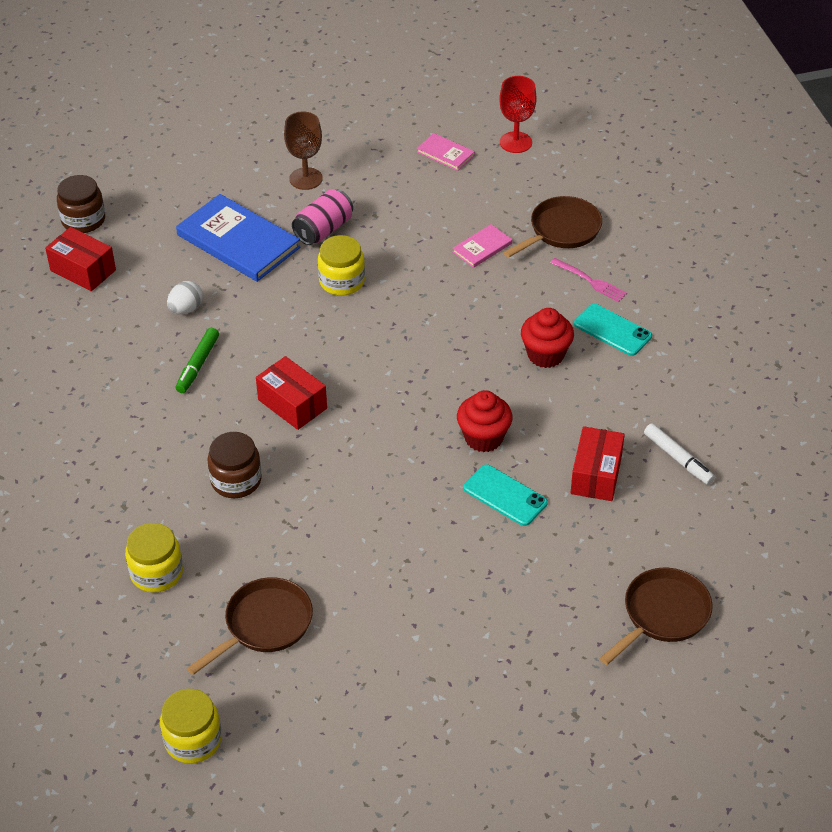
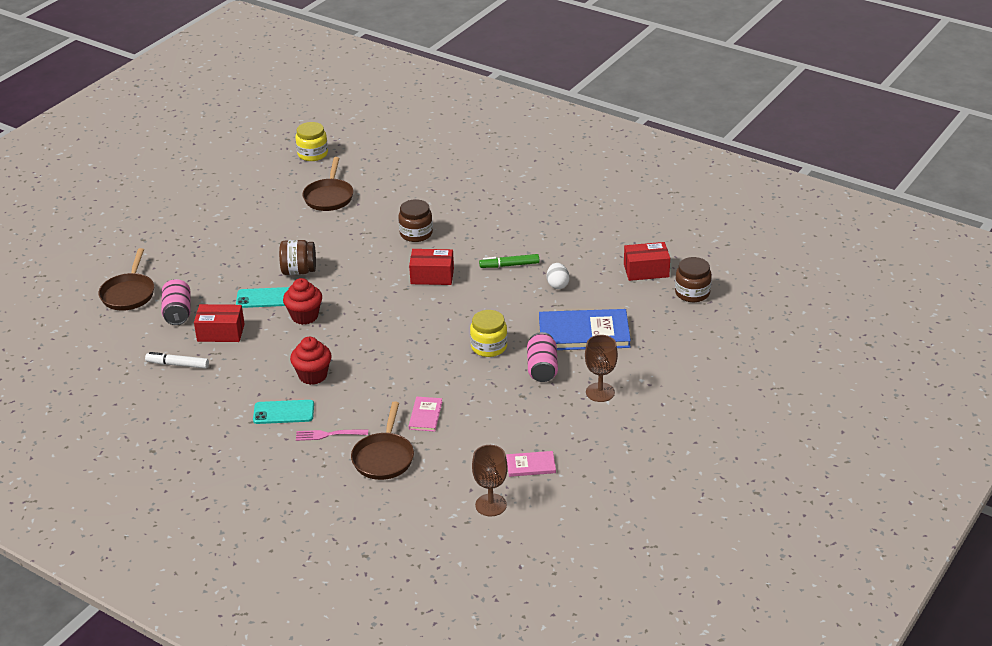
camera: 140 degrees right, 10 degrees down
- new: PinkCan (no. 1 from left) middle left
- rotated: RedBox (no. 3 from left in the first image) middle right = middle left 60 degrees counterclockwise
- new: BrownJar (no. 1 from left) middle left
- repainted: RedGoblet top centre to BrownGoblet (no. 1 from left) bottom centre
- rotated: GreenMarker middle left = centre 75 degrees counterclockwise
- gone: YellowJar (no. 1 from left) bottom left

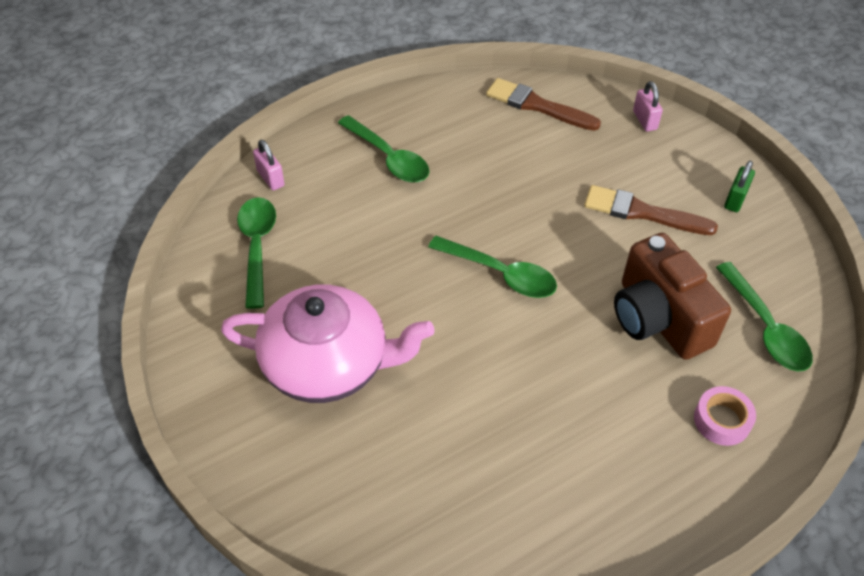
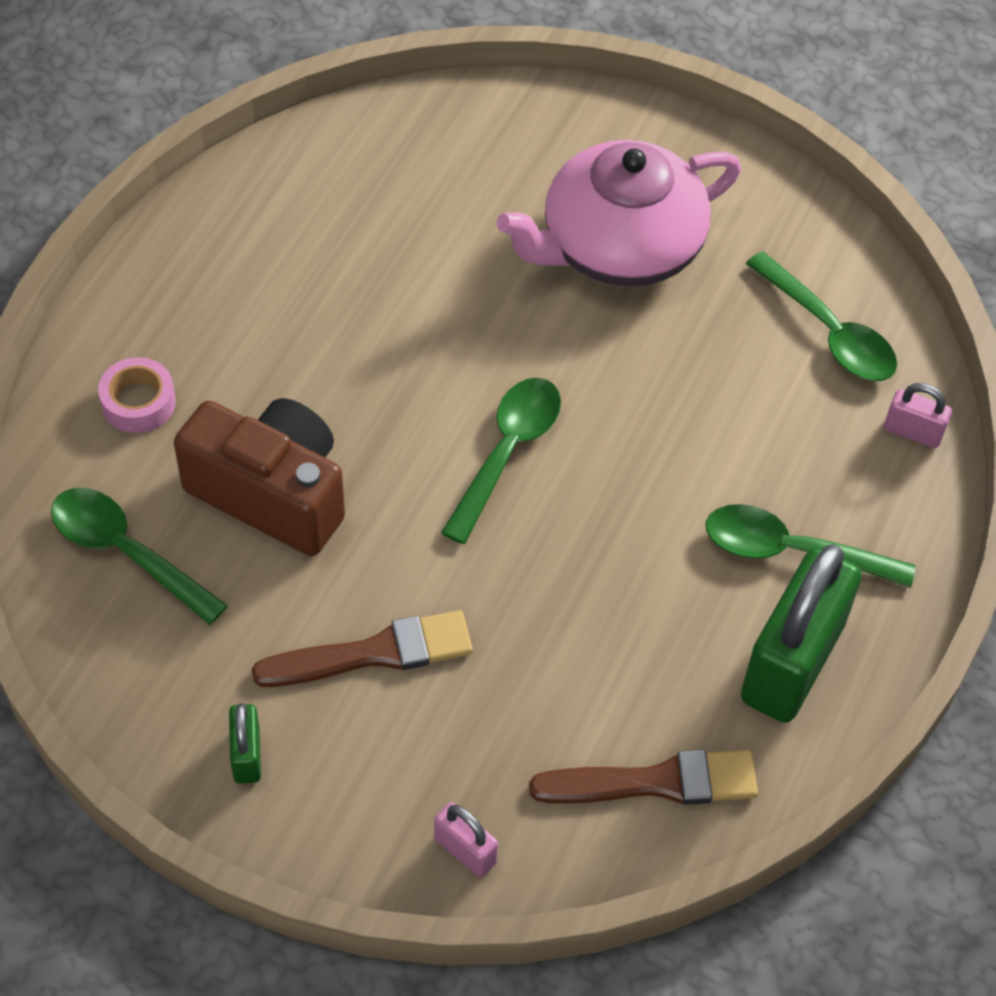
camera: 145 degrees right, 5 degrees up
- rotated: GreenSpoon (no. 3 from left in the first image) centre = centre 120 degrees clockwise
- new: GreenPadlock (no. 2 from left) middle right

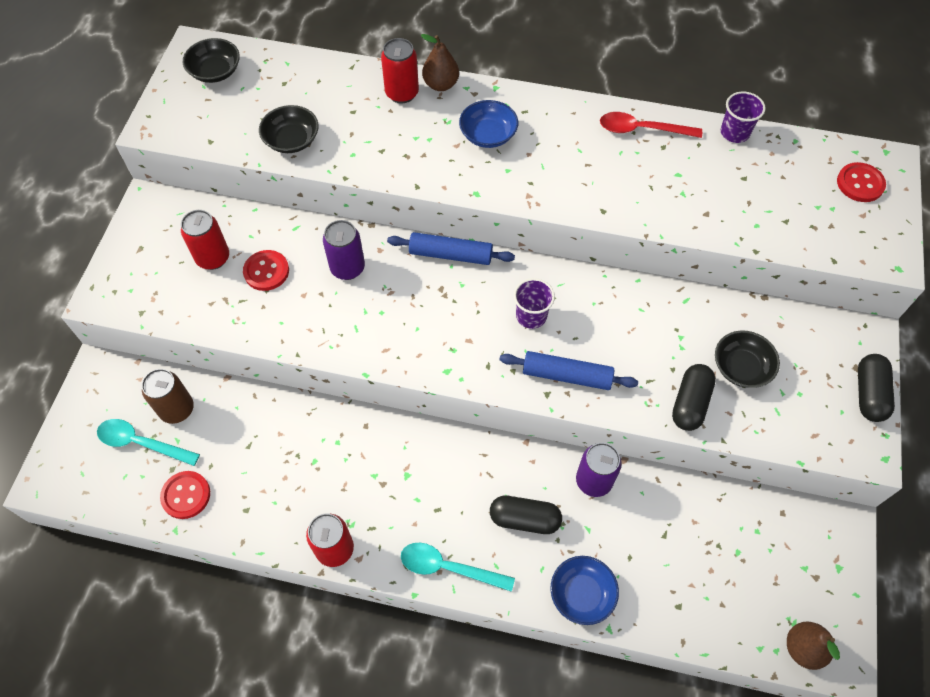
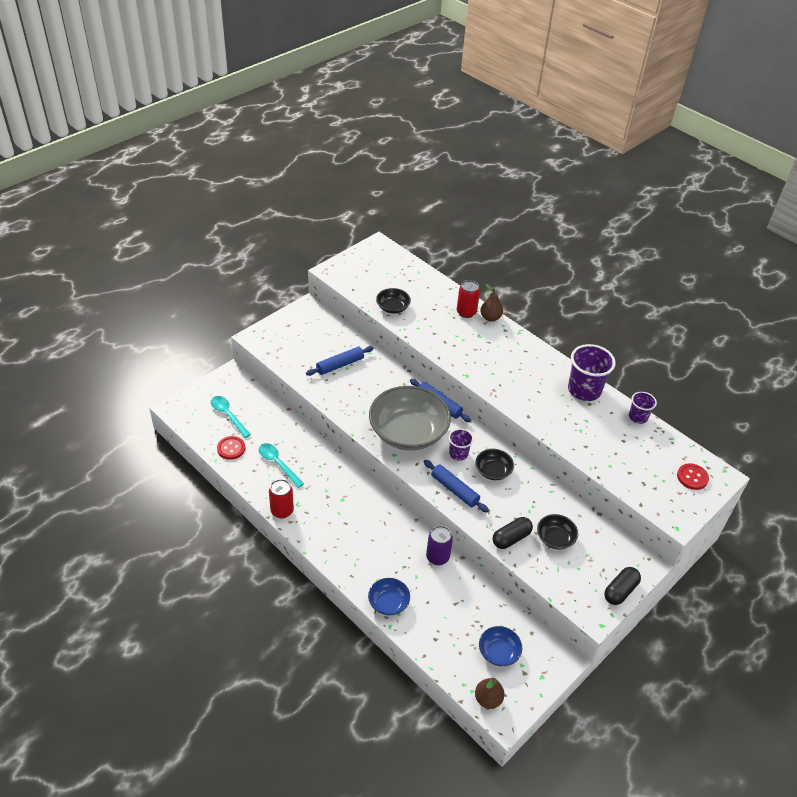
camera: 30 degrees right, 15 degrees down
- shifted: TurquoiseSpoon (no. 2 from left) bottom centre to centre
- swapped: RedButton (no. 2 from left) middle left to BlueRollingPin (no. 1 from left) centre
- new: GreyBowl centre
- shifted: BlackBowl (no. 1 from left in the first image) top left to BlackBowl (no. 2 from left) centre
- shifted: BlueBowl (no. 1 from left in the first image) top centre to BlueBowl (no. 2 from left) bottom centre
- swapped: RedSpoon top right to PurpleCup (no. 2 from left) middle right
- gone: BrownCan middle left
- gone: RedCan (no. 1 from left) middle left
- gone: PurpleCan (no. 1 from left) centre
- gone: BlackCapsule (no. 1 from left) bottom centre

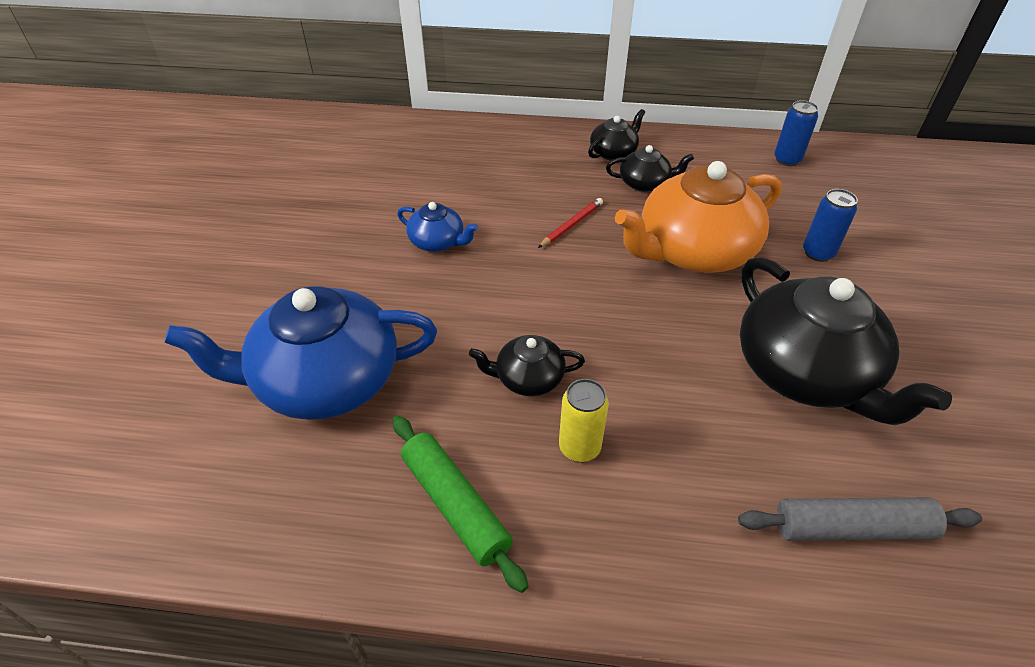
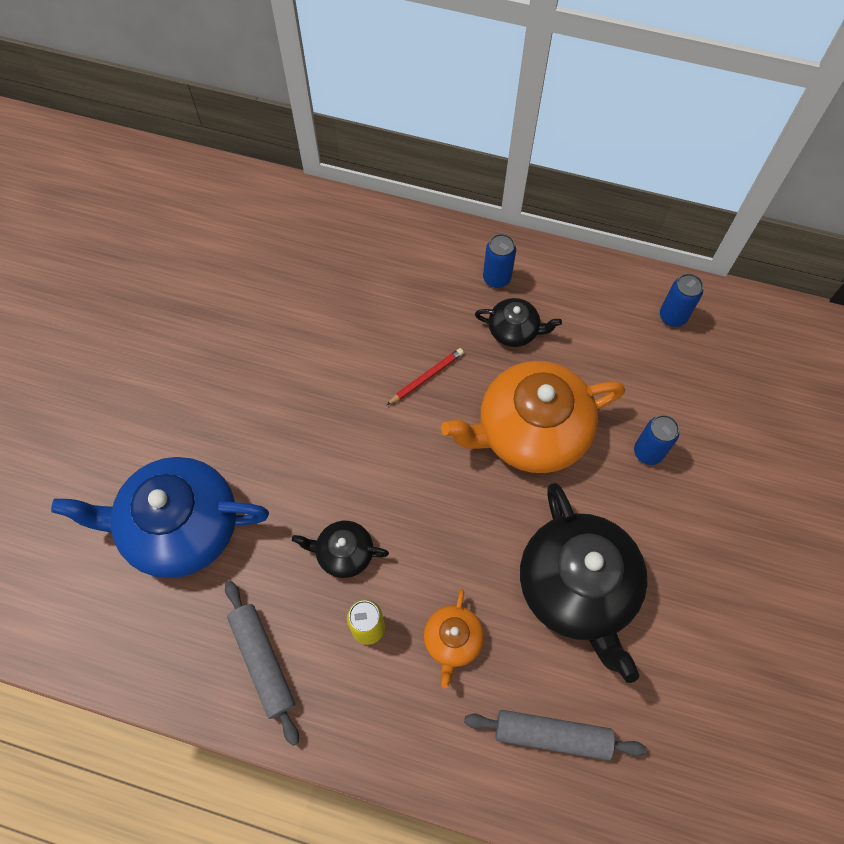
camera: 10 degrees right, 20 degrees up
- repainted: GreenRollingPin bottom centre to GreyRollingPin (no. 1 from left) bottom left
- new: OrangeTeapot (no. 1 from left) bottom centre
- swapped: BlackTeapot (no. 2 from left) top centre to BlueCan (no. 1 from left) top centre
- gone: BlueTeapot (no. 2 from left) centre

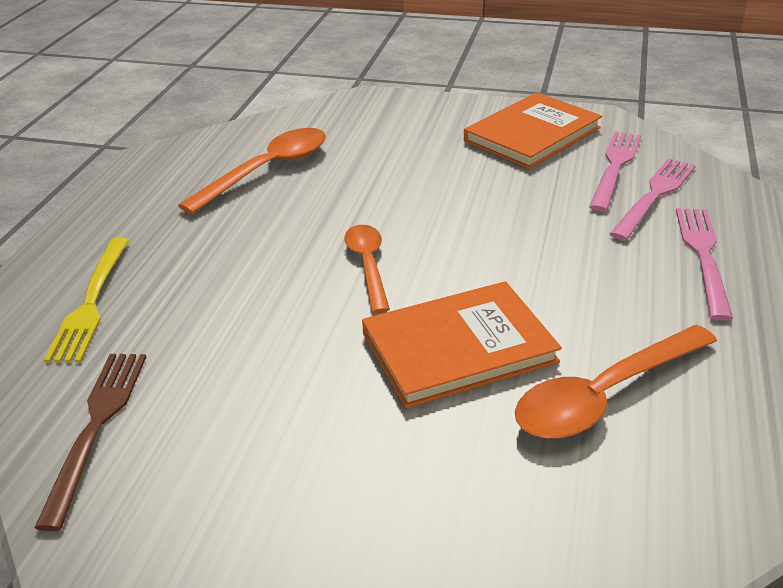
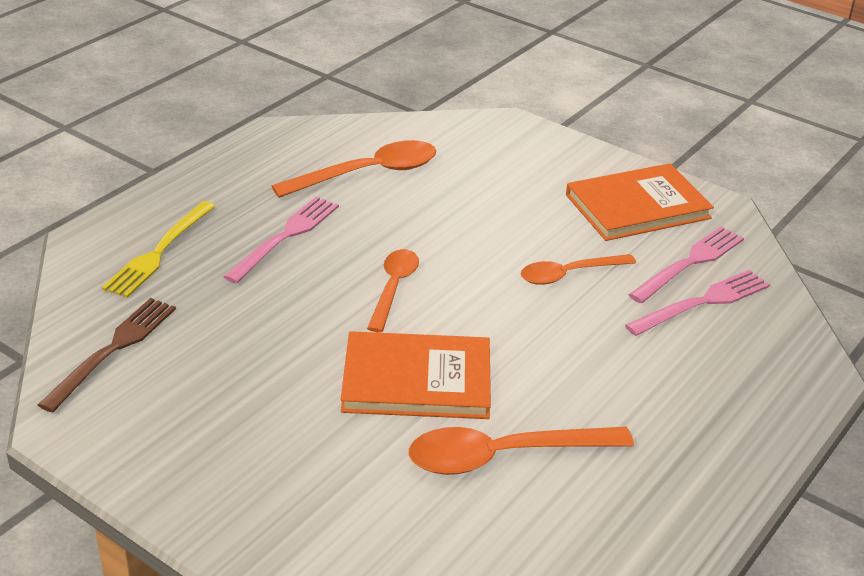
camera: 20 degrees right, 0 degrees up
- shifted: PinkFork (no. 3 from left in the first image) middle right to PinkFork (no. 1 from left) middle left
- new: OrangeSpoon (no. 4 from left) middle right

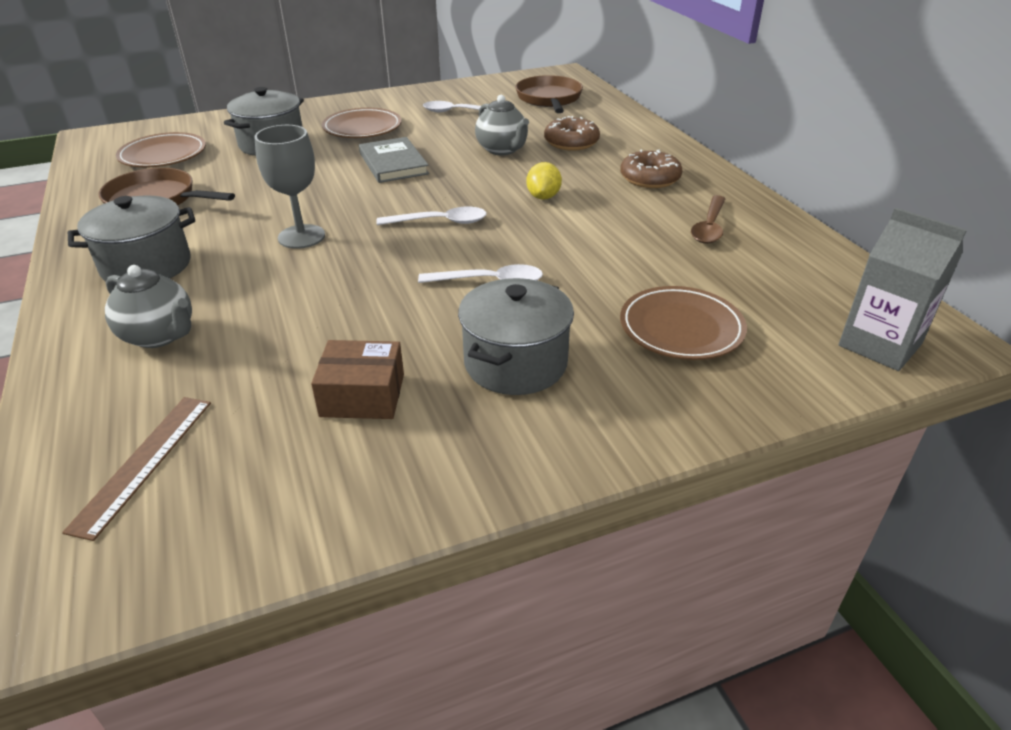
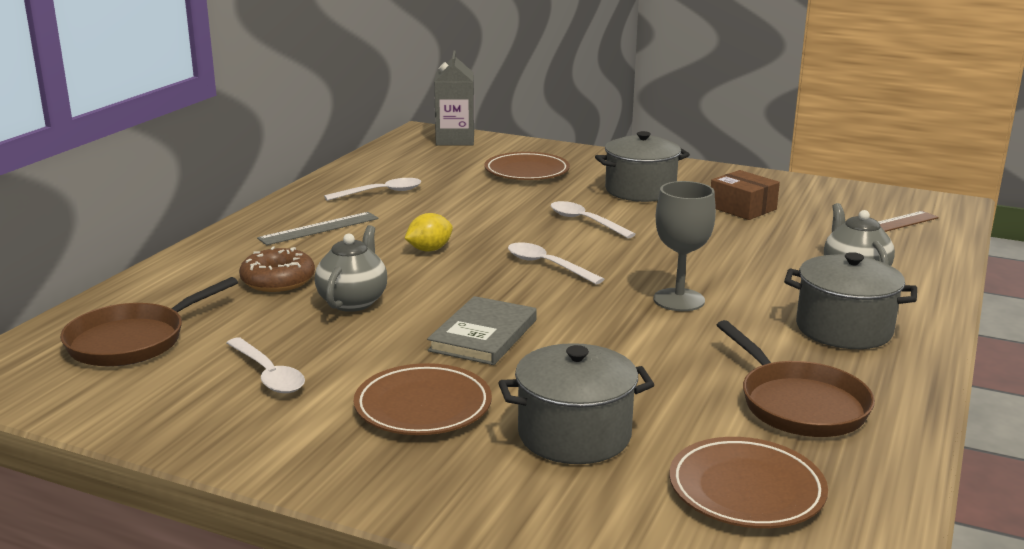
camera: 135 degrees left, 15 degrees down
- swapped: BrownDonut (no. 2 from left) top centre to GreyRuler middle left
- repainted: BrownSpoon top right to WhiteSpoon (no. 2 from left) centre

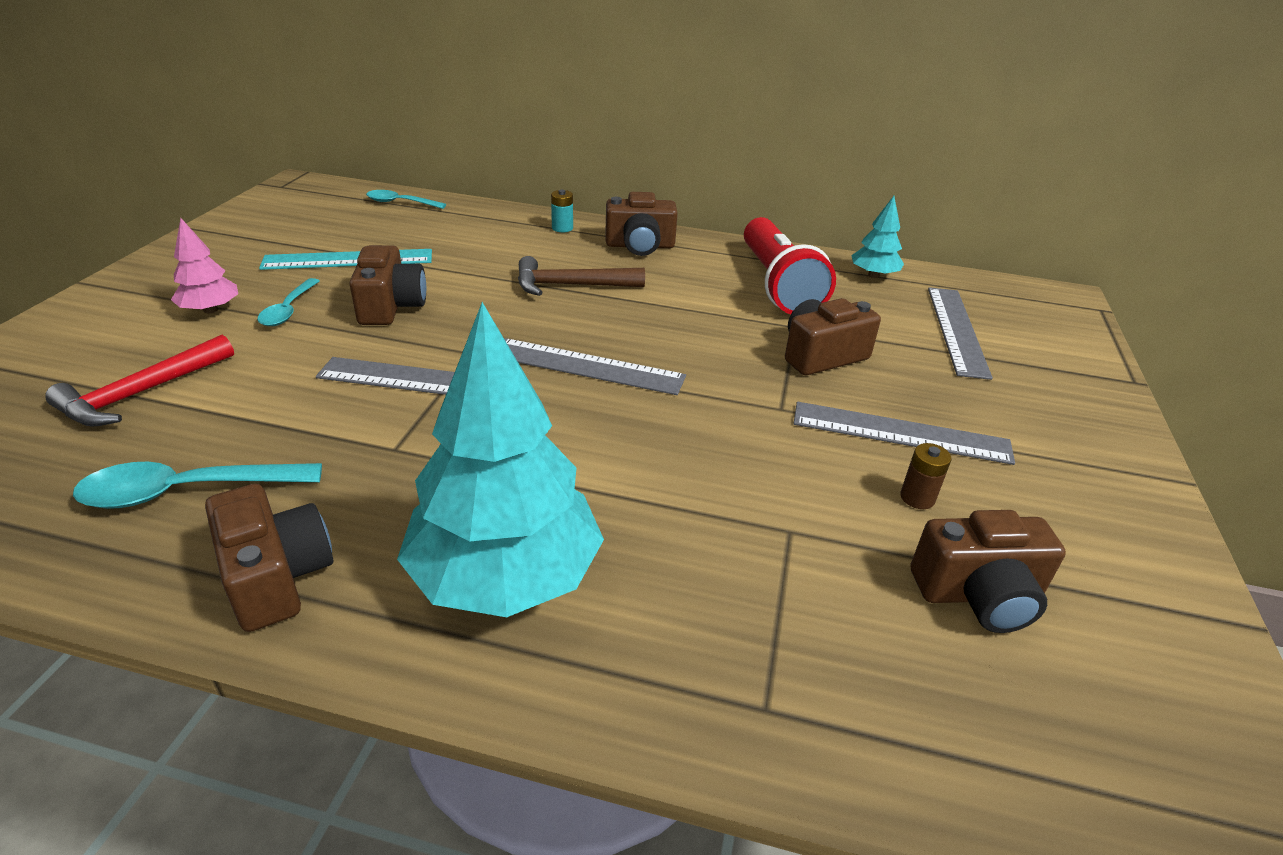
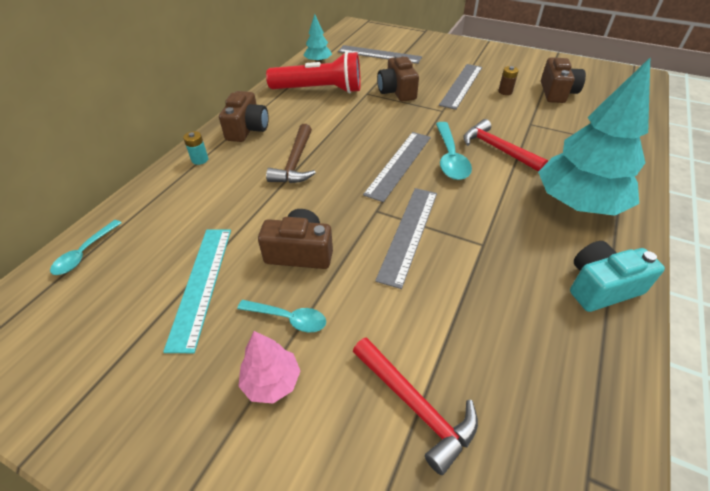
camera: 75 degrees left, 10 degrees up
- shifted: TurquoiseSpoon (no. 1 from left in the first image) middle left to TurquoiseSpoon (no. 3 from left) top centre
- new: RedHammer (no. 2 from left) top right
- repainted: BrownCamera (no. 1 from left) middle left to TurquoiseCamera middle right

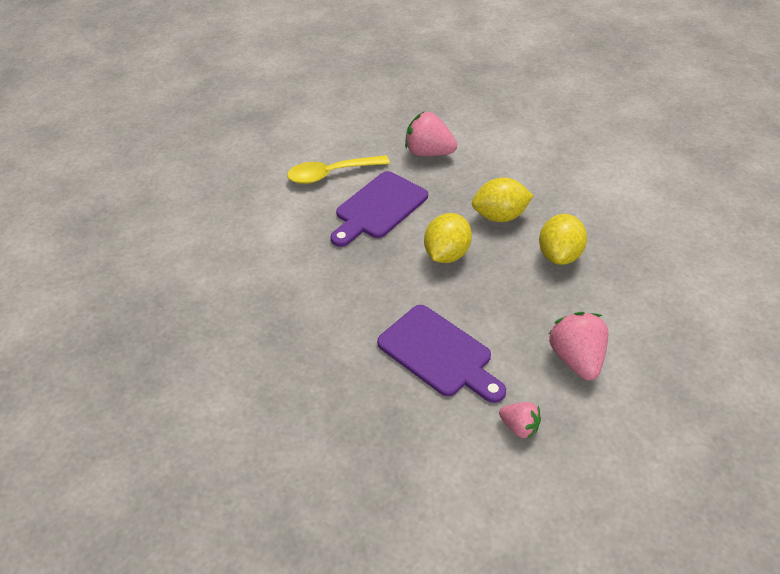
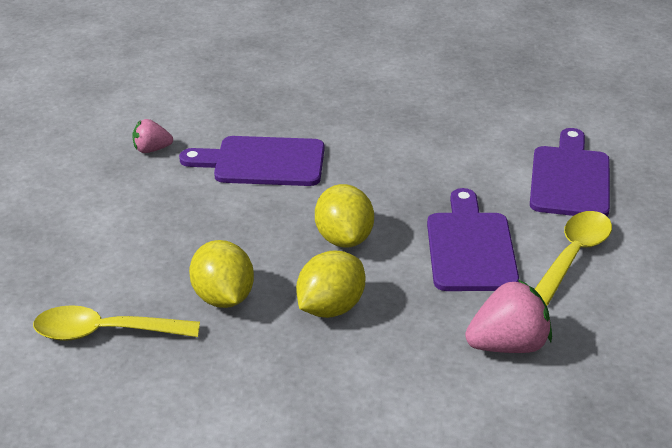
camera: 140 degrees right, 10 degrees down
- new: YellowSpoon (no. 1 from left) bottom left
- new: PurpleCuttingBoard (no. 3 from left) middle right
- gone: PinkStrawberry (no. 3 from left) middle right

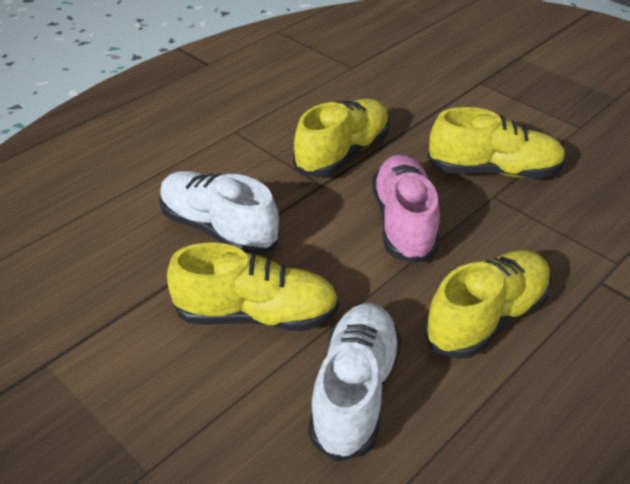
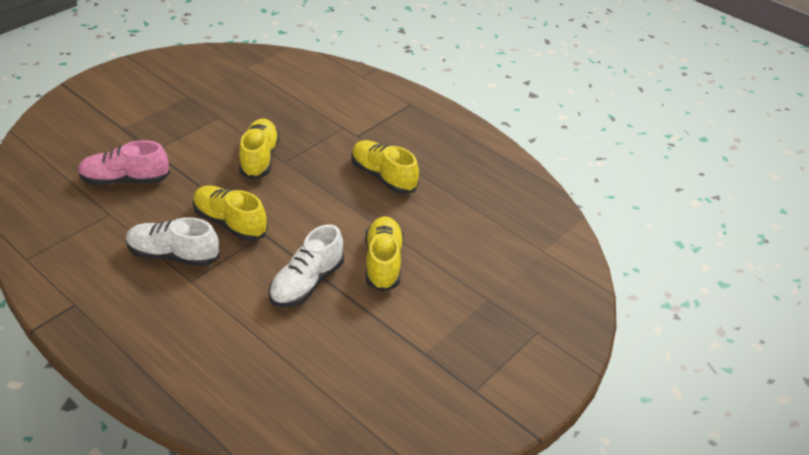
camera: 95 degrees left, 0 degrees up
- shifted: PinkShoe centre to middle left
- shifted: WhiteShoe (no. 2 from left in the first image) bottom centre to WhiteShoe (no. 1 from left) middle left

